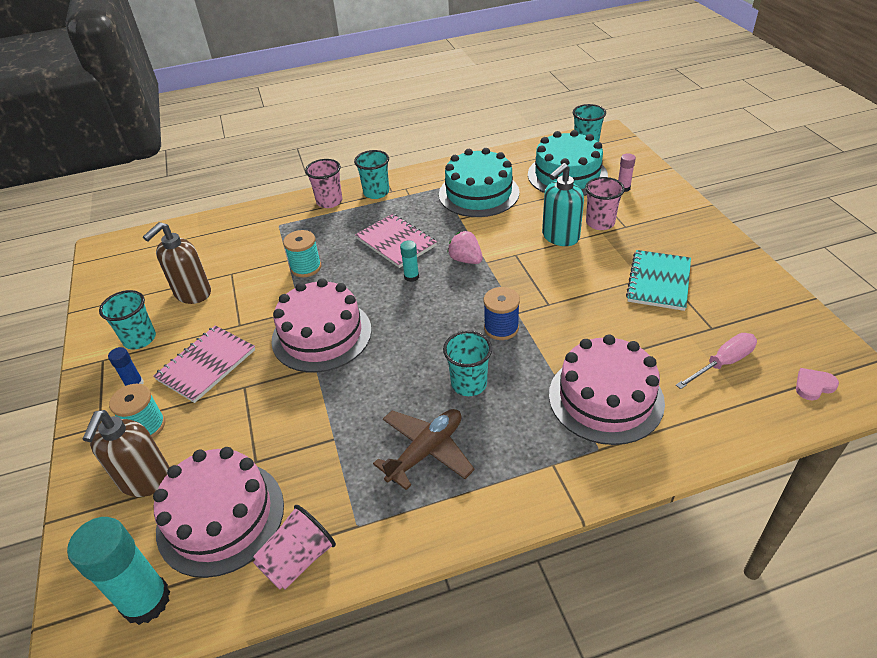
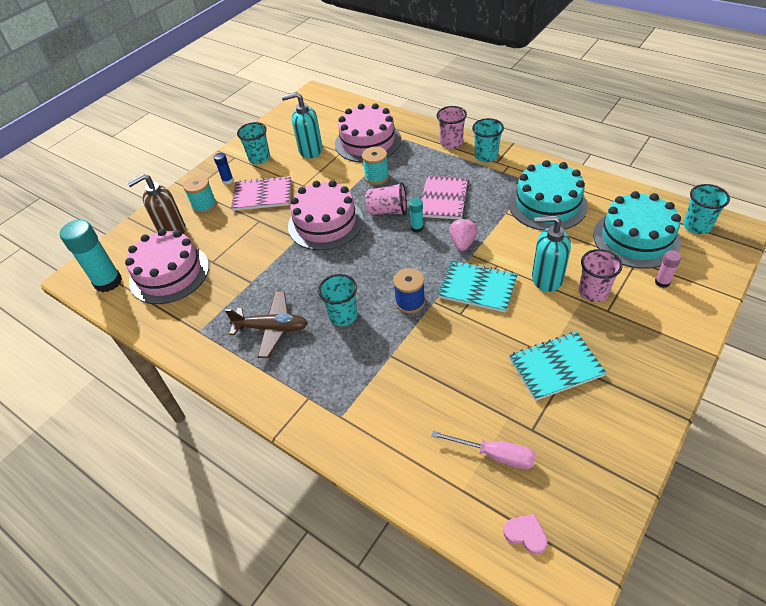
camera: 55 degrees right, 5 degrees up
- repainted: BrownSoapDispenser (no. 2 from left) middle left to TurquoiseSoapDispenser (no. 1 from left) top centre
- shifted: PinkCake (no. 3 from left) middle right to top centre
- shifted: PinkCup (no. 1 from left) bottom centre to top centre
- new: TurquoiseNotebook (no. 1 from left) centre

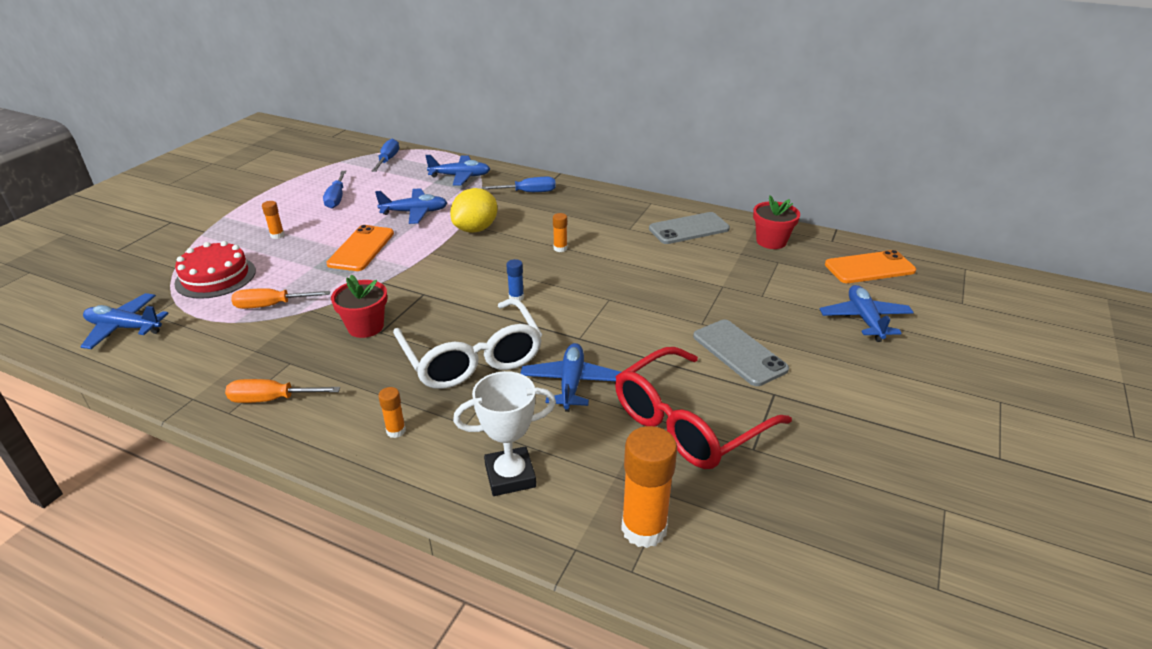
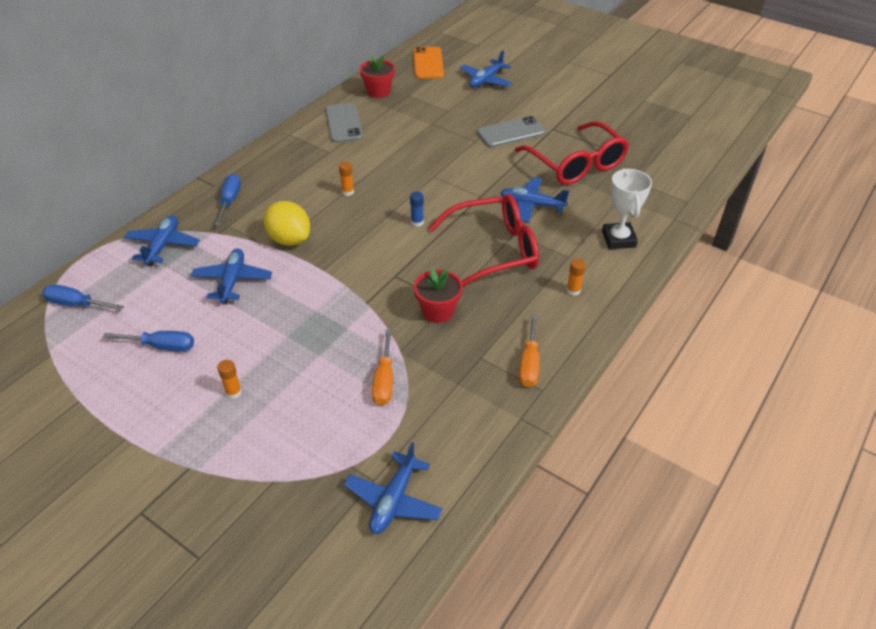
camera: 80 degrees left, 10 degrees up
- repainted: WhiteGlasses centre to RedGlasses (no. 1 from left) centre
- rotated: BluePlane (no. 5 from left in the first image) middle right = top centre 60 degrees counterclockwise
- gone: RedCake middle left
- gone: OrangePhone (no. 1 from left) middle left
- gone: OrangeGlueStick (no. 4 from left) bottom centre

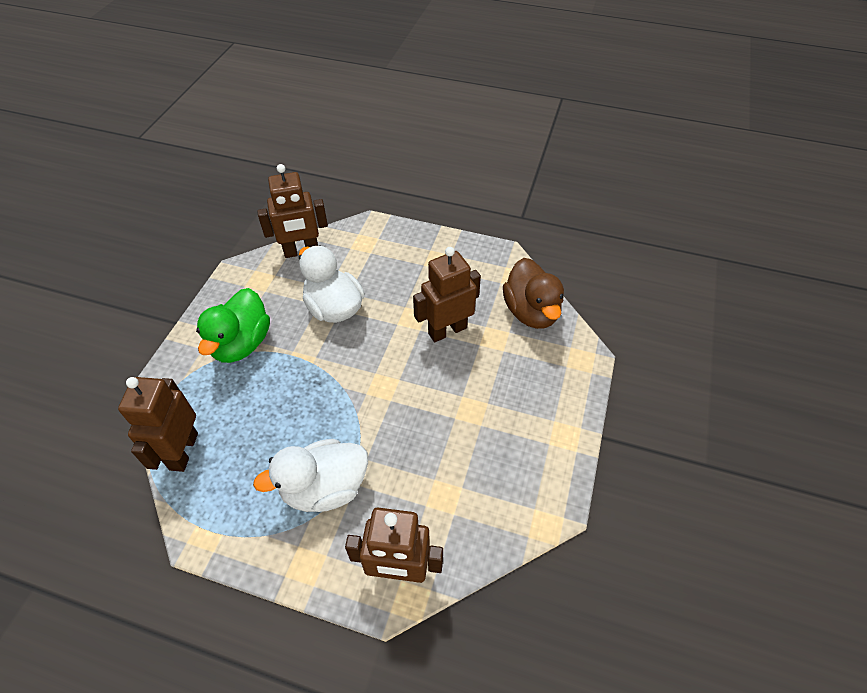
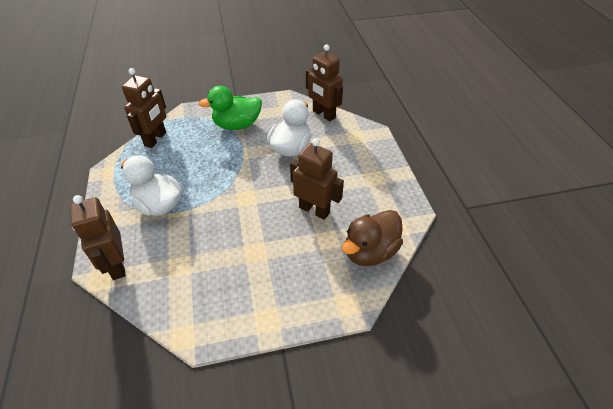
camera: 60 degrees right, 5 degrees down
- rotated: BrownRobot (no. 1 from left in the first image) middle left = top left 135 degrees clockwise

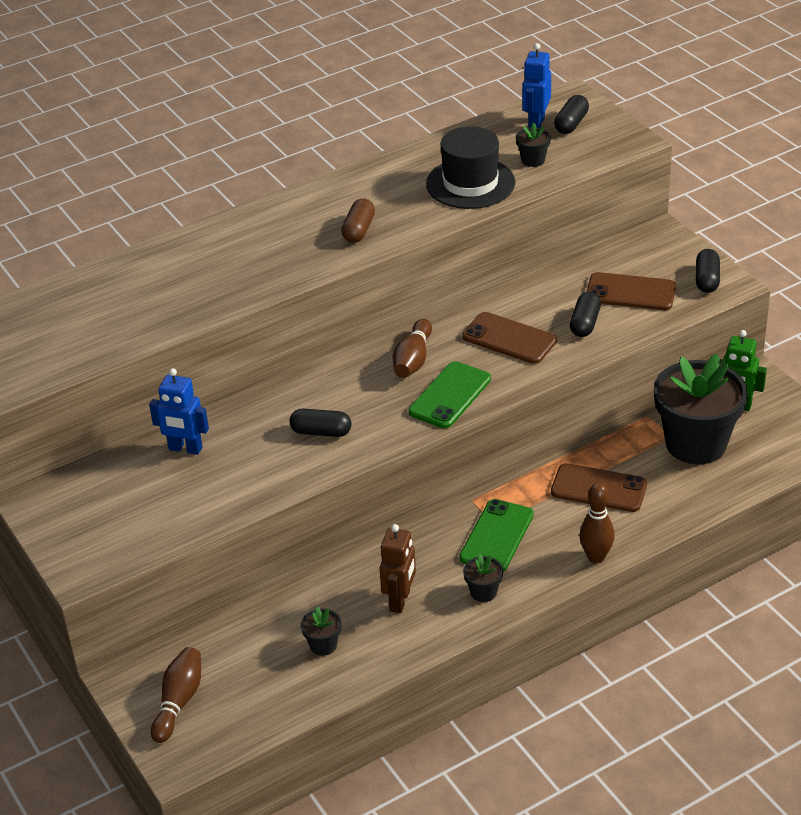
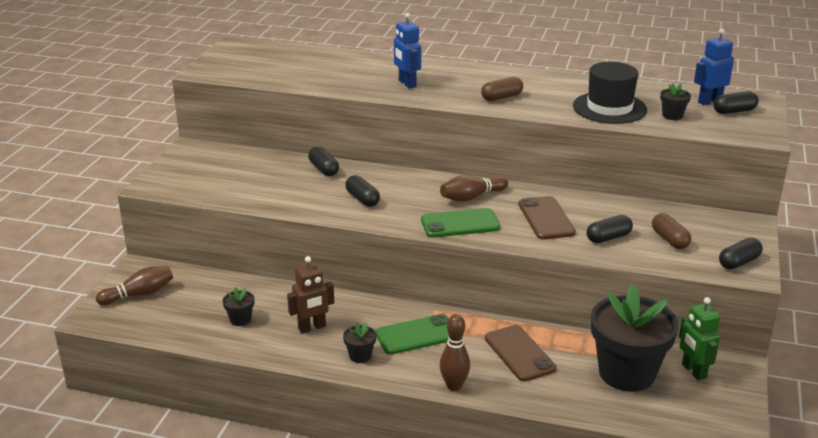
camera: 45 degrees right, 10 degrees down
- new: BlackCapsule (no. 1 from left) centre
- shifted: BlueRobot (no. 1 from left) middle left to top centre
- swapped: BrownPhone (no. 3 from left) middle right to BrownCapsule (no. 2 from left) middle right

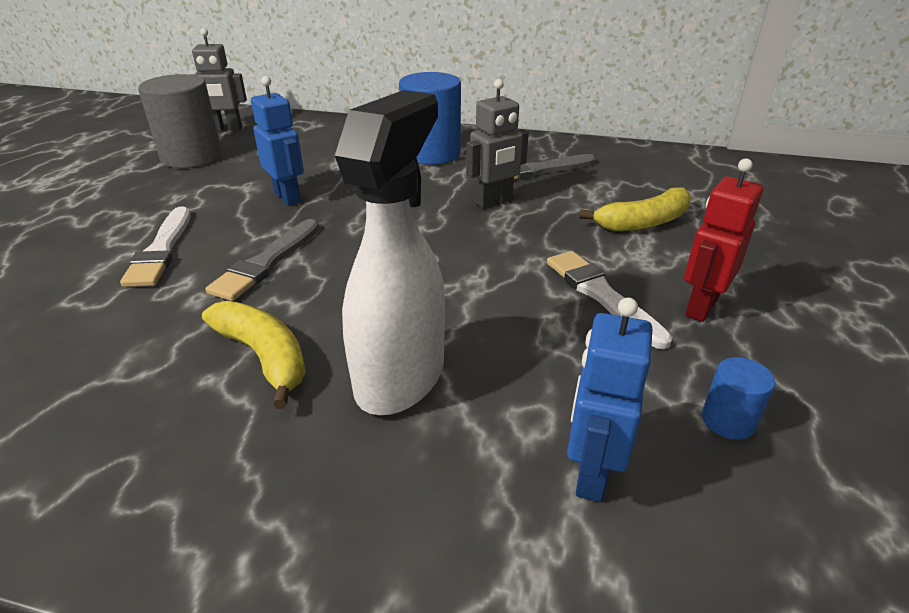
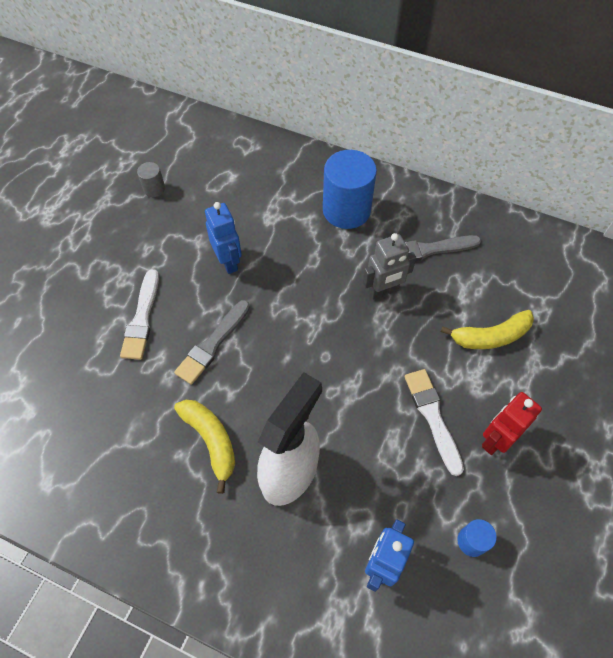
camera: 10 degrees right, 25 degrees up
- scaled: GreyCylinder top left = top left x0.46
- gone: GreyRobot (no. 1 from left) top left

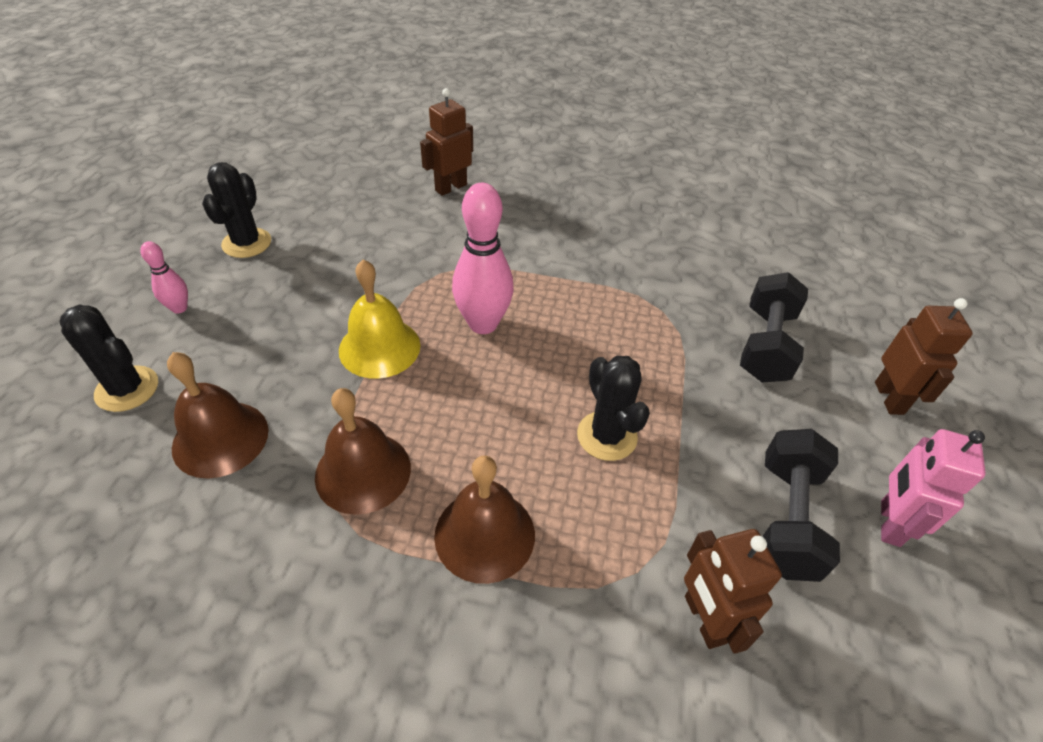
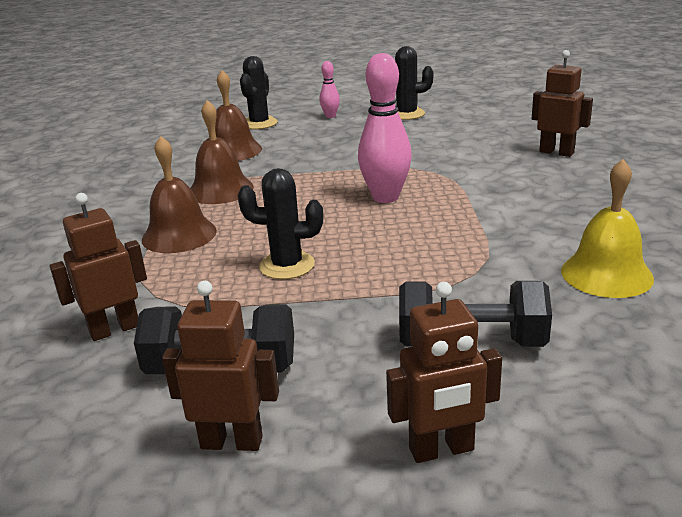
camera: 80 degrees right, 20 degrees down
- repainted: PinkRobot middle right to BrownRobot (no. 2 from left) bottom left
- rotated: BlackCactus (no. 3 from left in the first image) centre = centre 45 degrees clockwise
- shifted: YellowBell centre to middle right

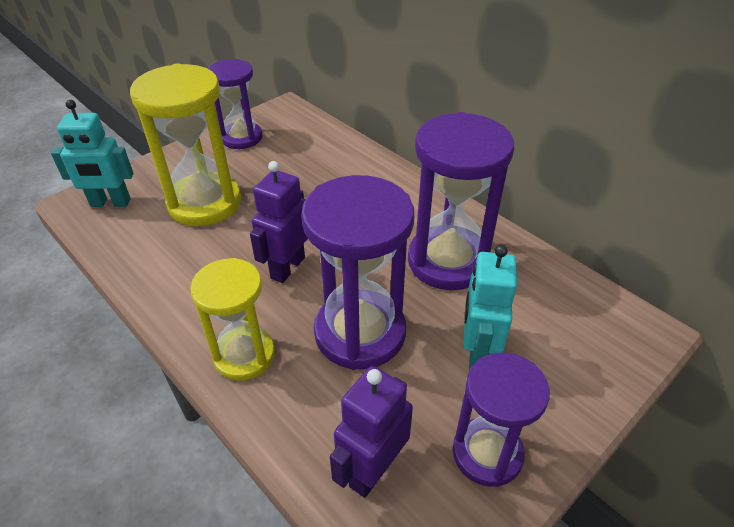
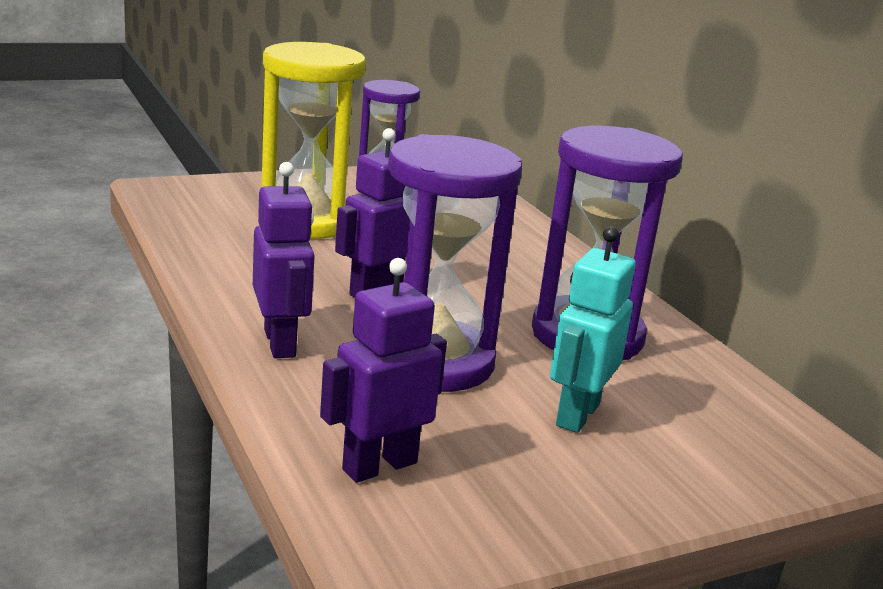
camera: 15 degrees right, 20 degrees down
- swapped: YellowHourglass (no. 2 from left) middle left to PurpleRobot (no. 1 from left) middle left
- gone: TurquoiseRobot (no. 1 from left) top left
- gone: PurpleHourglass (no. 4 from left) bottom right

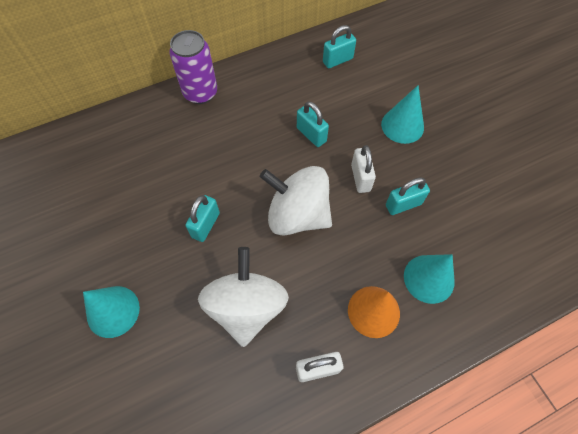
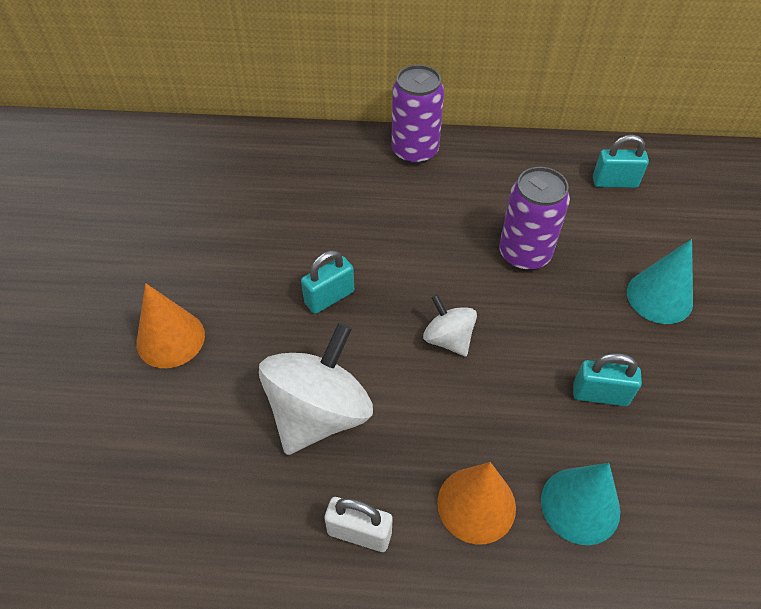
camera: 30 degrees right, 10 degrees down
- repainted: TurquoiseCone (no. 1 from left) bottom left to OrangeCone (no. 1 from left) middle left
- scaled: WhiteSpinningTop (no. 2 from left) centre = centre x0.53
- swapped: TurquoisePadlock (no. 2 from left) top centre to PurpleCan (no. 2 from left) middle right
- gone: WhitePadlock (no. 2 from left) centre

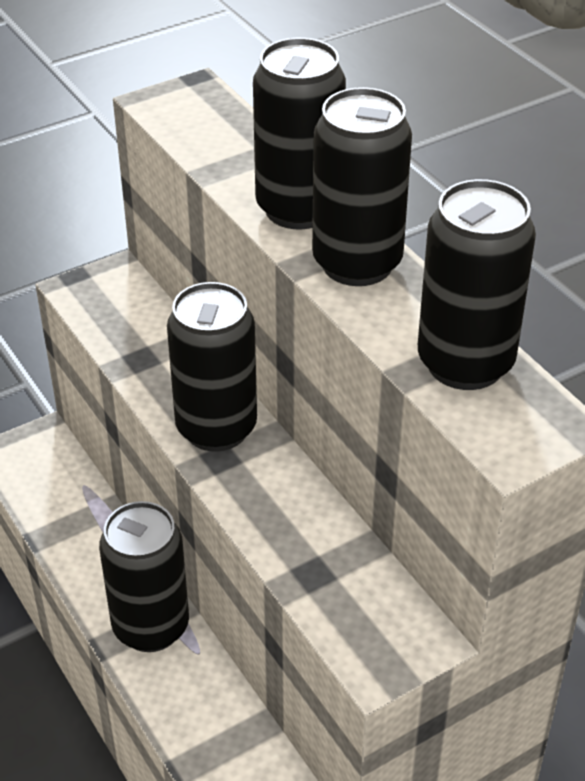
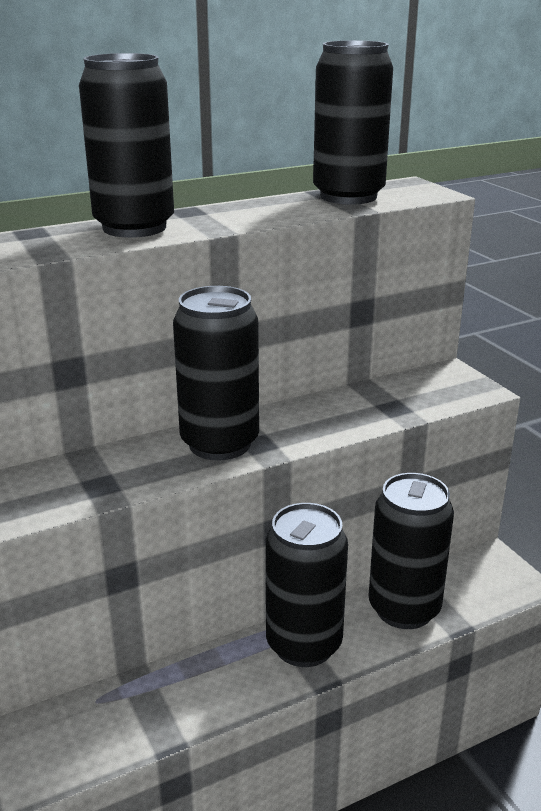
camera: 85 degrees left, 15 degrees down
- shifted: BlackCan (no. 4 from left in the first image) top centre to BlackCan (no. 5 from left) bottom right

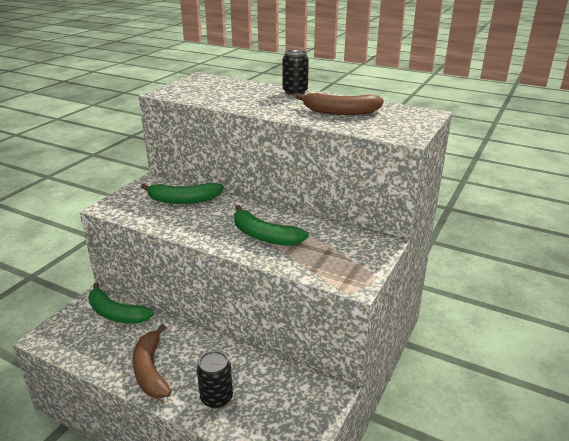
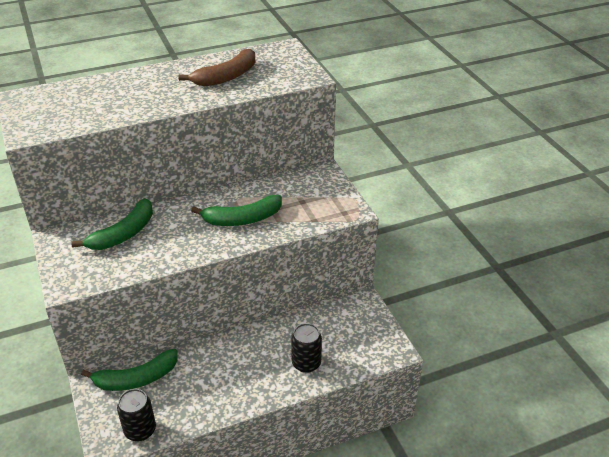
camera: 50 degrees left, 10 degrees up
- shifted: BlackCan (no. 2 from left in the first image) top centre to BlackCan (no. 1 from left) bottom left
- gone: BrownBanana (no. 1 from left) bottom left

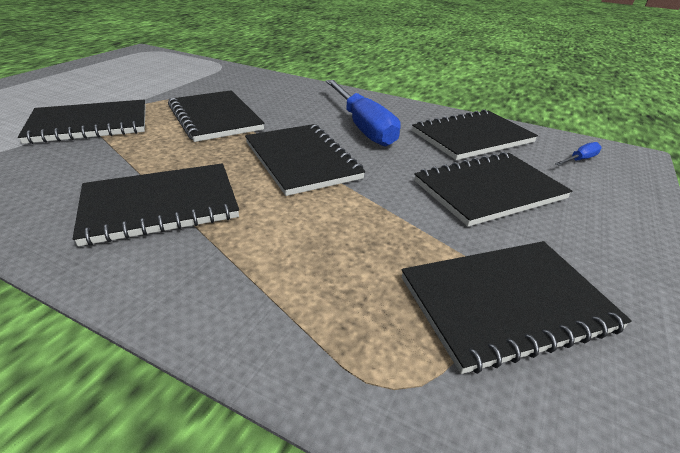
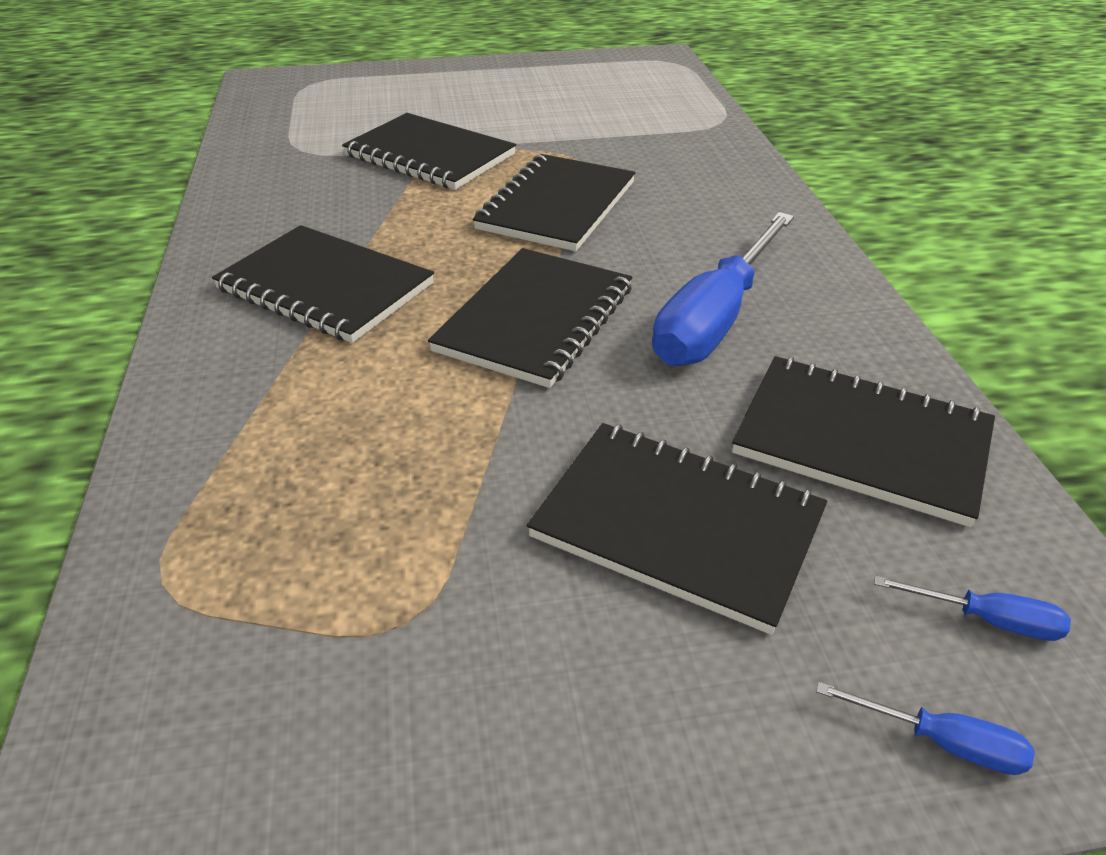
camera: 55 degrees right, 5 degrees up
- new: BlueScrewdriver (no. 2 from left) bottom right
- gone: BlackNotebook (no. 7 from left) bottom right

